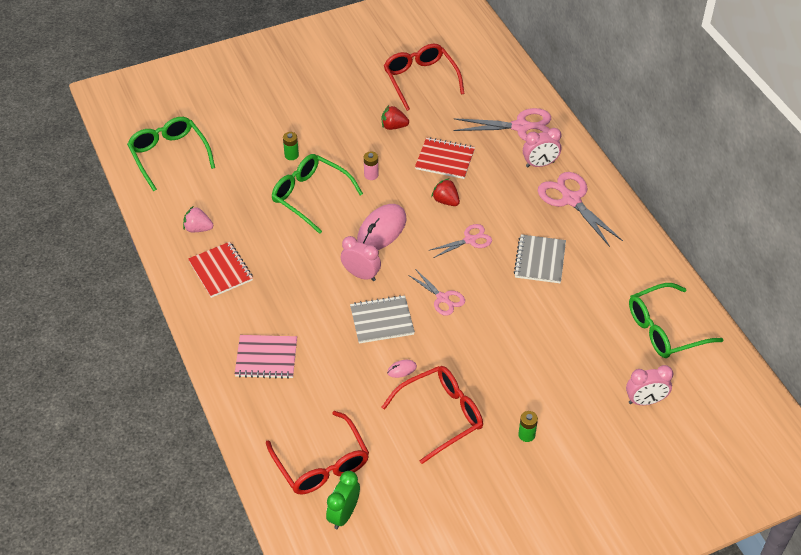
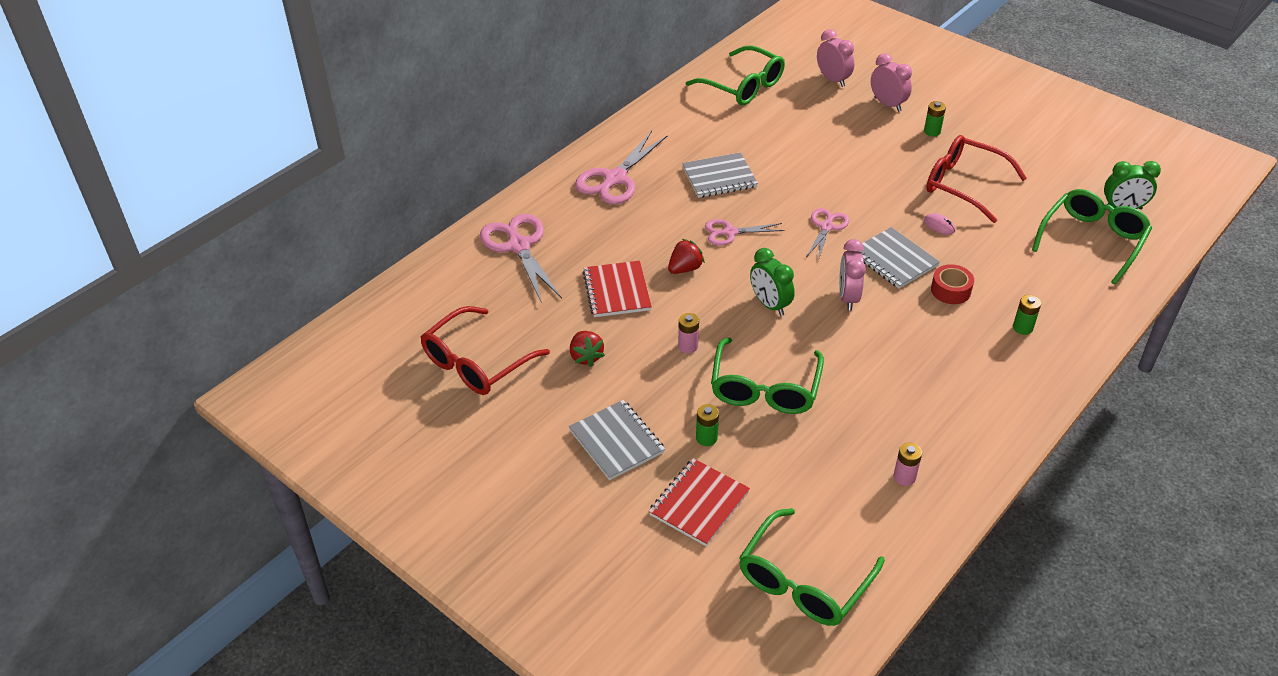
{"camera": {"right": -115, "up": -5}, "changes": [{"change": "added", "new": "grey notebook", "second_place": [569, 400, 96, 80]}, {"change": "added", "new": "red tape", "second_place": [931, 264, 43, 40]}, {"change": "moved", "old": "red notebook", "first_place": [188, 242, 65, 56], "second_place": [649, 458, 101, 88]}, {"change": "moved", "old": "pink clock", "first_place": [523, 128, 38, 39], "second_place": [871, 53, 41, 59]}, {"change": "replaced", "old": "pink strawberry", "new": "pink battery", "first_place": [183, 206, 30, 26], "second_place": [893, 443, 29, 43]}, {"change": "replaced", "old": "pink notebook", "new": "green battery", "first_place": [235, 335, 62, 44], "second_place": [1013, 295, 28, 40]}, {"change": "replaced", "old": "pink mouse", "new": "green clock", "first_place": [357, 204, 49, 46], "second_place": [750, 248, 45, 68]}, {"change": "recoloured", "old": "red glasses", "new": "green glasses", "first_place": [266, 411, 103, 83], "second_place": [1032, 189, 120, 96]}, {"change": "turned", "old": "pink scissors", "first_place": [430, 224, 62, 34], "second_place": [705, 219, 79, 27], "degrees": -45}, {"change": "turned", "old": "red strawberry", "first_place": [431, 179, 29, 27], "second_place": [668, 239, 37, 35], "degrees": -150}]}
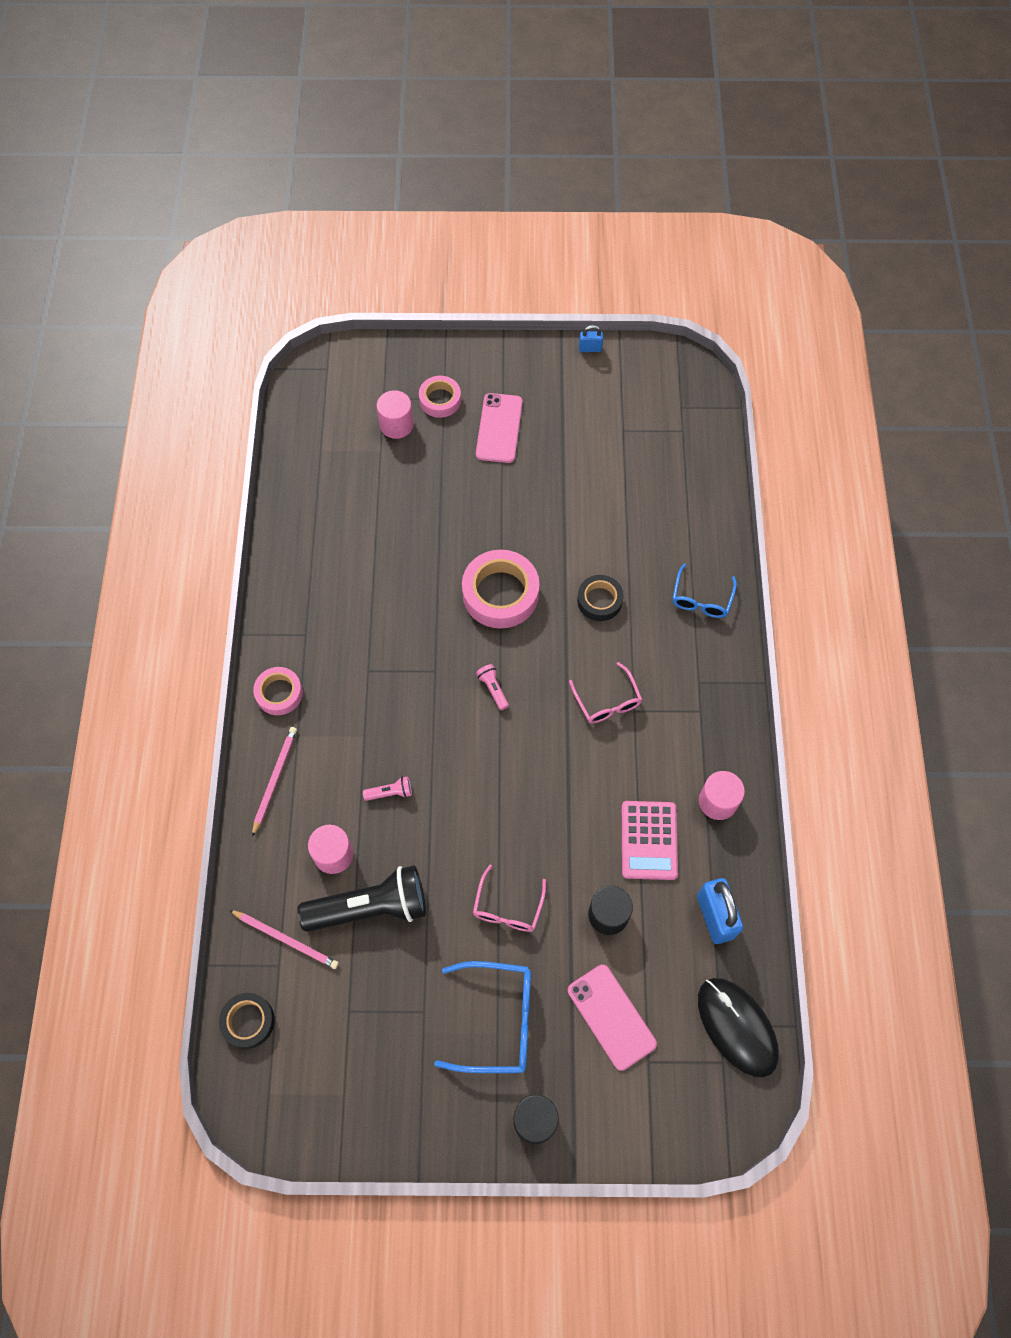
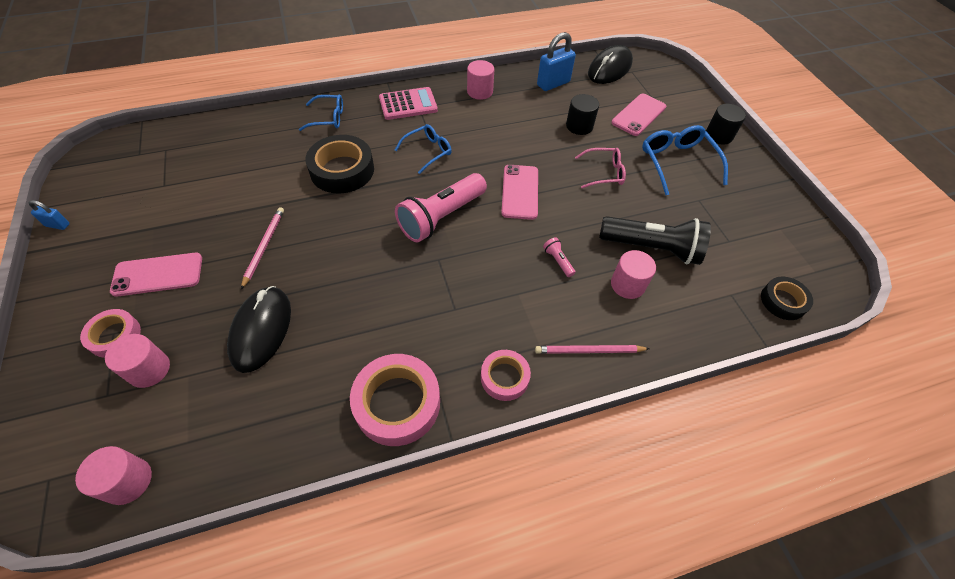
{"camera": {"right": -110, "up": -10}, "changes": [{"change": "added", "new": "pink cylinder", "second_place": [75, 446, 77, 59]}, {"change": "added", "new": "black mouse", "second_place": [227, 286, 64, 87]}, {"change": "added", "new": "pink phone", "second_place": [501, 165, 37, 55]}, {"change": "moved", "old": "pink pencil", "first_place": [229, 910, 110, 59], "second_place": [241, 207, 43, 82]}, {"change": "moved", "old": "pink tape", "first_place": [462, 550, 77, 79], "second_place": [350, 354, 90, 92]}, {"change": "moved", "old": "pink calculator", "first_place": [622, 801, 56, 79], "second_place": [379, 87, 59, 33]}, {"change": "recoloured", "old": "pink glasses", "new": "blue glasses", "first_place": [569, 662, 73, 62], "second_place": [395, 124, 57, 50]}, {"change": "turned", "old": "black flashlight", "first_place": [297, 865, 129, 67], "second_place": [599, 216, 112, 49], "degrees": 135}, {"change": "turned", "old": "blue padlock", "first_place": [579, 325, 24, 27], "second_place": [29, 200, 41, 30], "degrees": -60}, {"change": "resized", "old": "pink flashlight", "first_place": [476, 664, 33, 46], "second_place": [395, 173, 92, 69], "factor": 2.47}, {"change": "resized", "old": "black tape", "first_place": [577, 575, 47, 46], "second_place": [306, 135, 68, 58], "factor": 1.7}]}
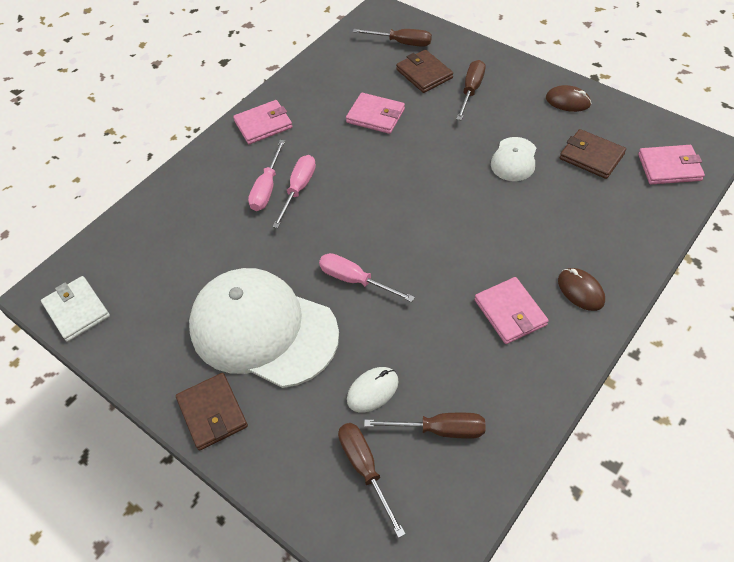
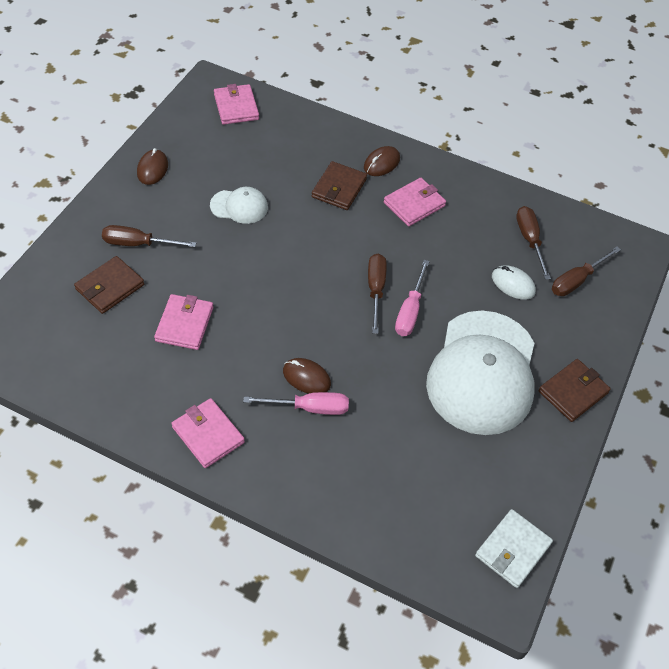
{"camera": {"right": -110, "up": 0}, "changes": [{"change": "moved", "old": "brown screwdriver", "first_place": [353, 29, 79, 18], "second_place": [368, 254, 19, 80]}, {"change": "moved", "old": "brown wallet", "first_place": [560, 129, 66, 50], "second_place": [312, 161, 55, 49]}, {"change": "replaced", "old": "pink screwdriver", "new": "brown mouse", "first_place": [272, 155, 44, 73], "second_place": [283, 358, 48, 36]}]}
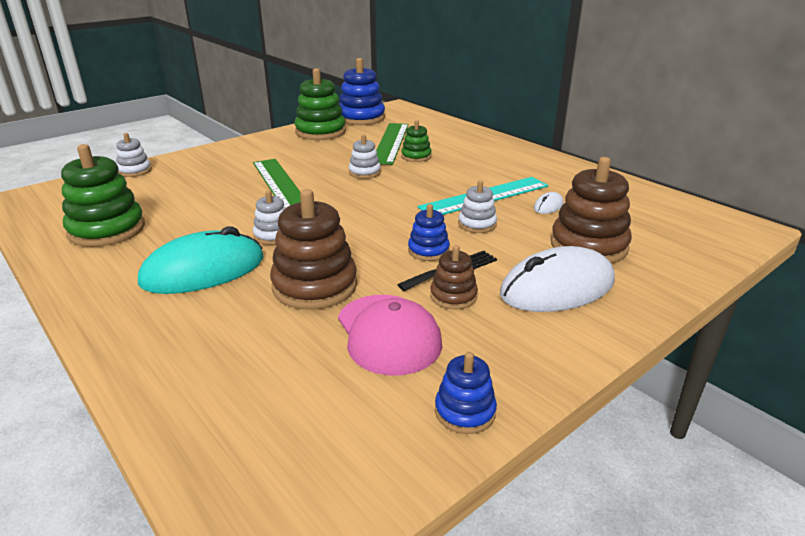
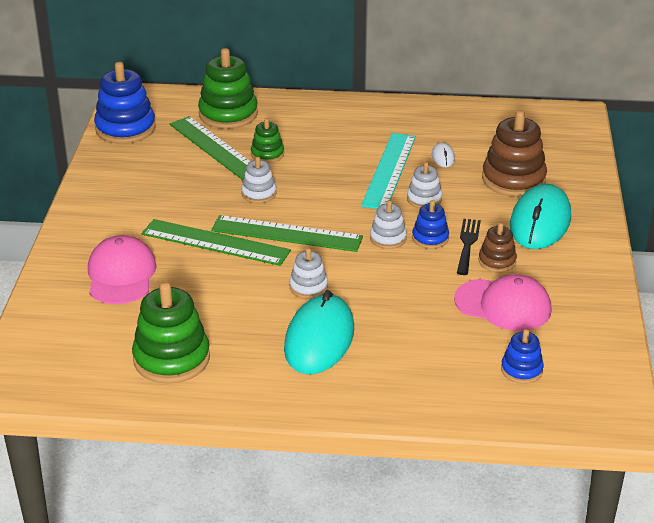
{"camera": {"right": -45, "up": 5}, "changes": [{"change": "removed", "old": "brown stacking toy", "first_place": [270, 189, 87, 121]}, {"change": "added", "new": "pink cap", "second_place": [88, 235, 68, 69]}, {"change": "added", "new": "green ruler", "second_place": [211, 215, 152, 37]}, {"change": "moved", "old": "white stacking toy", "first_place": [116, 133, 36, 44], "second_place": [370, 200, 37, 49]}, {"change": "moved", "old": "green stacking toy", "first_place": [294, 68, 52, 72], "second_place": [198, 48, 60, 81]}, {"change": "moved", "old": "blue stacking toy", "first_place": [435, 352, 62, 82], "second_place": [501, 329, 43, 55]}, {"change": "recoloured", "old": "white mouse", "new": "turquoise mouse", "first_place": [500, 246, 115, 66], "second_place": [510, 184, 61, 65]}]}
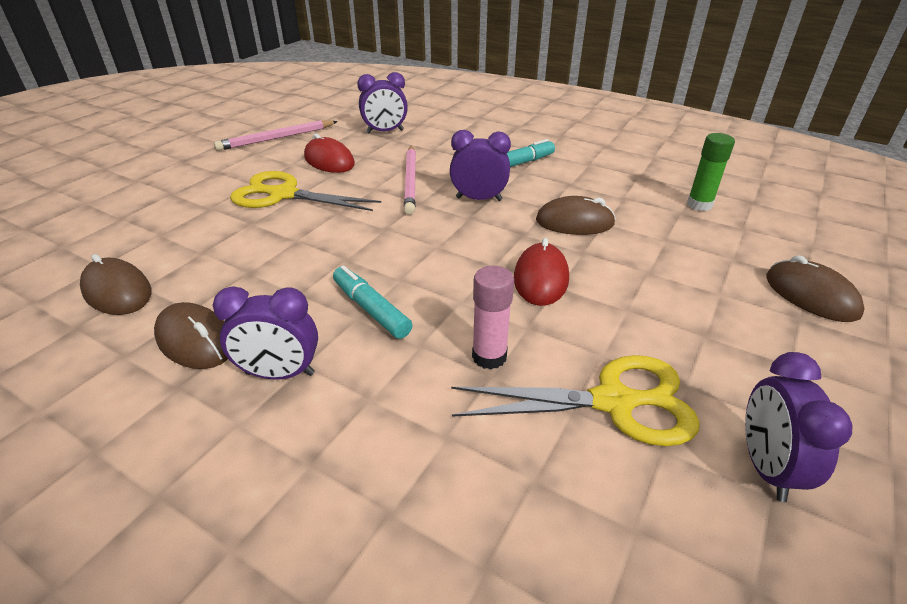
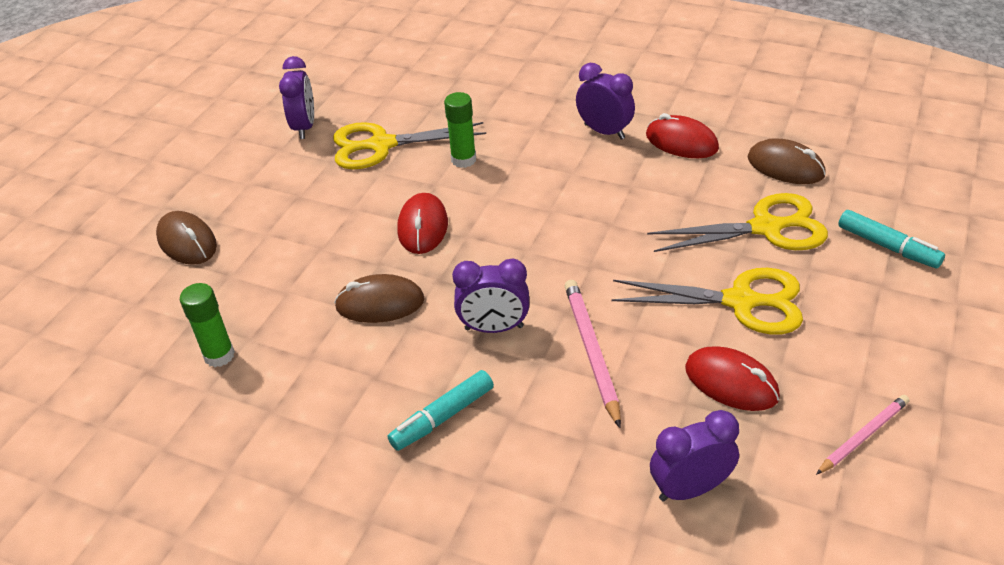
{"camera": {"right": 175, "up": 5}, "changes": [{"change": "added", "new": "yellow scissors", "second_place": [647, 193, 181, 59]}, {"change": "moved", "old": "turquoise marker", "first_place": [333, 265, 79, 74], "second_place": [838, 210, 107, 58]}, {"change": "recoloured", "old": "brown mouse", "new": "red mouse", "first_place": [154, 302, 74, 67], "second_place": [646, 113, 73, 45]}, {"change": "recoloured", "old": "pink glue stick", "new": "green glue stick", "first_place": [472, 266, 42, 103], "second_place": [444, 92, 32, 76]}, {"change": "turned", "old": "purple clock", "first_place": [213, 287, 105, 93], "second_place": [576, 63, 59, 77], "degrees": 45}, {"change": "resized", "old": "pink pencil", "first_place": [214, 120, 124, 31], "second_place": [816, 395, 93, 80], "factor": 0.66}]}
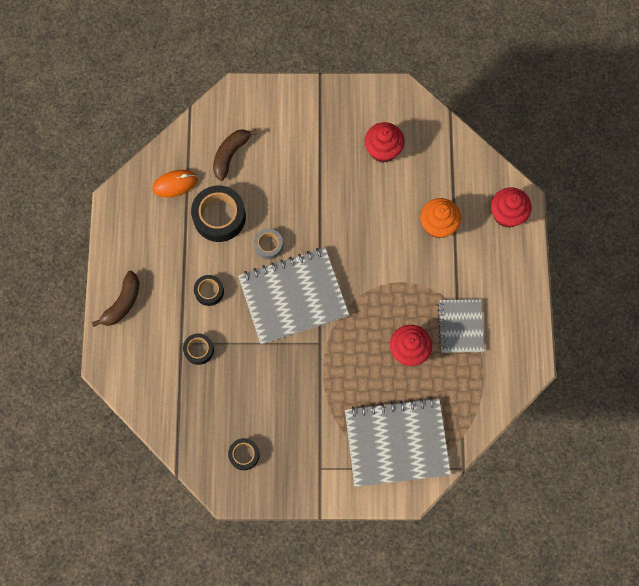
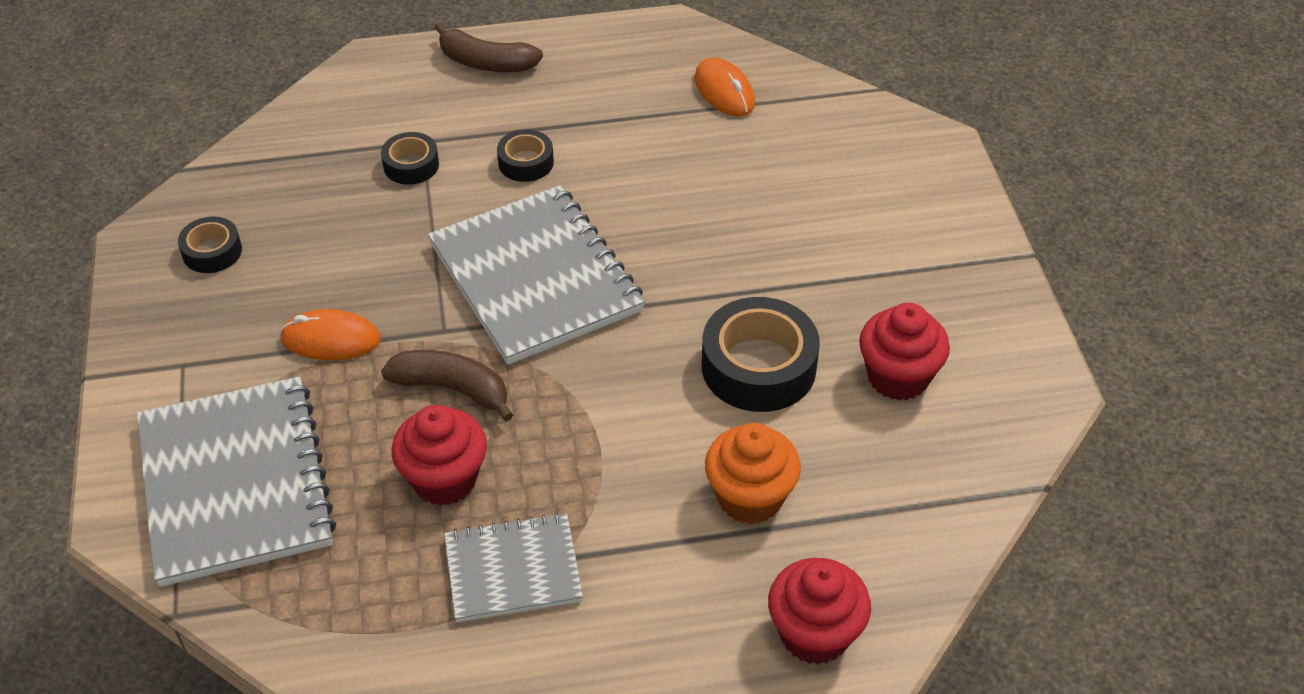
{"camera": {"right": 80, "up": -25}, "changes": [{"change": "removed", "old": "grey tape", "first_place": [254, 229, 29, 30]}, {"change": "added", "new": "orange mouse", "second_place": [280, 309, 101, 51]}, {"change": "moved", "old": "black tape", "first_place": [191, 186, 55, 56], "second_place": [702, 297, 118, 115]}, {"change": "moved", "old": "brown banana", "first_place": [213, 129, 45, 52], "second_place": [381, 350, 132, 71]}]}
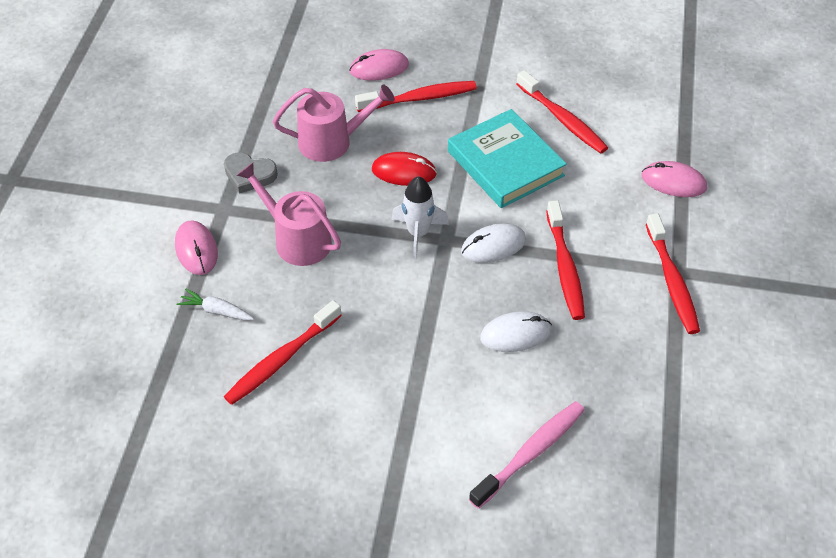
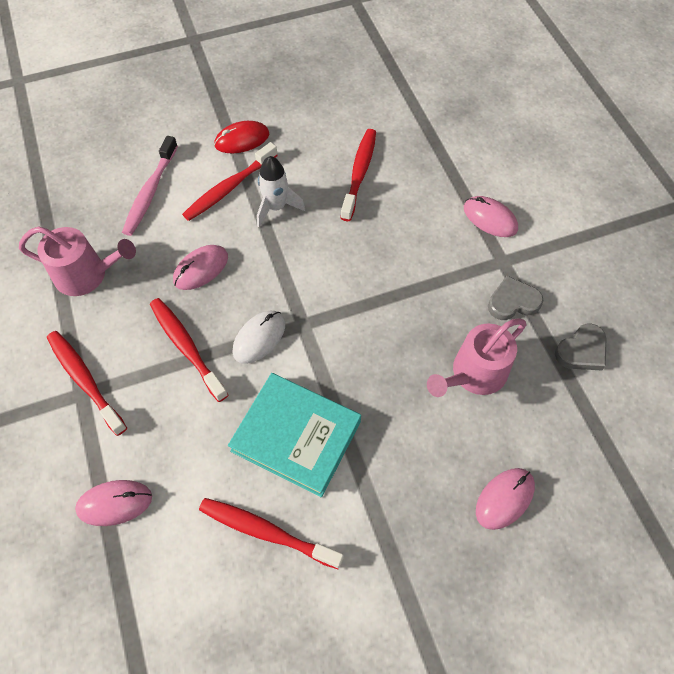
{"camera": {"right": 150, "up": 10}, "changes": [{"change": "removed", "old": "white carrot", "first_place": [177, 289, 77, 32]}, {"change": "added", "new": "grey heart", "second_place": [555, 323, 51, 47]}, {"change": "moved", "old": "pink watering can", "first_place": [237, 163, 104, 103], "second_place": [19, 226, 117, 70]}, {"change": "moved", "old": "red toothbrush", "first_place": [355, 81, 122, 31], "second_place": [182, 142, 96, 79]}, {"change": "moved", "old": "red mouse", "first_place": [372, 152, 65, 34], "second_place": [214, 121, 55, 32]}, {"change": "moved", "old": "white rocket", "first_place": [391, 176, 58, 83], "second_place": [257, 156, 48, 71]}, {"change": "recoloured", "old": "white mouse", "new": "pink mouse", "first_place": [480, 311, 72, 41], "second_place": [173, 245, 55, 45]}]}
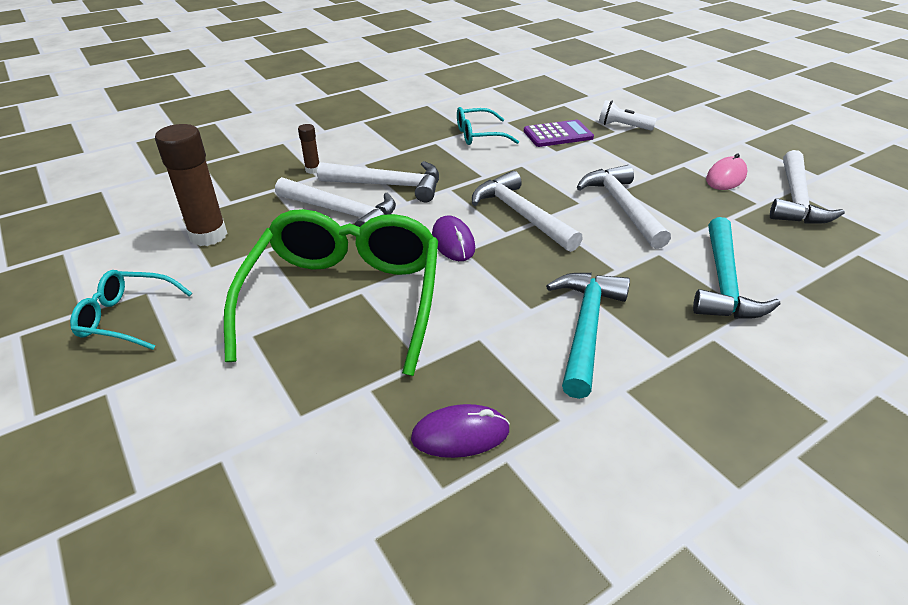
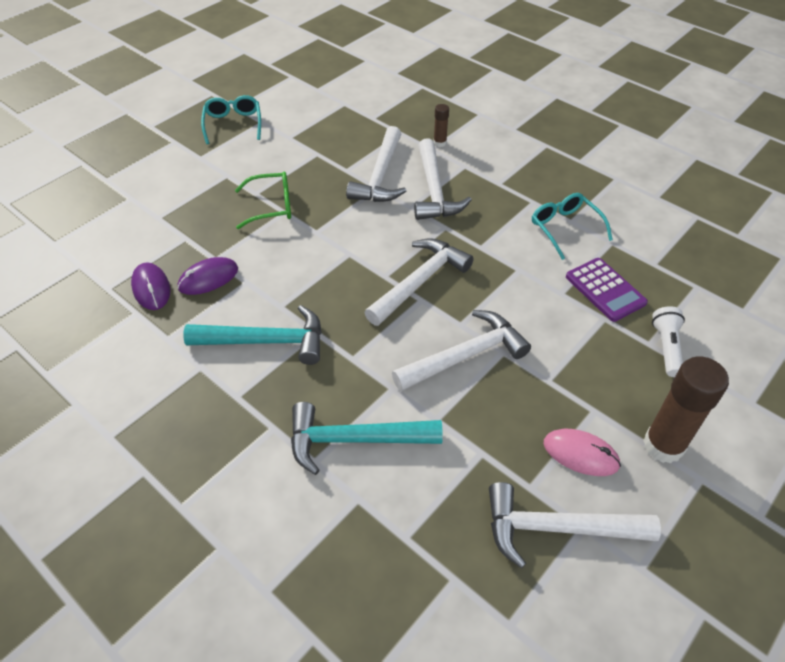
{"camera": {"right": 75, "up": 10}, "changes": [{"change": "moved", "old": "brown glue stick", "first_place": [155, 124, 72, 122], "second_place": [643, 356, 86, 107]}, {"change": "moved", "old": "purple mouse", "first_place": [432, 215, 43, 46], "second_place": [178, 257, 60, 38]}, {"change": "resized", "old": "green glasses", "first_place": [224, 209, 214, 167], "second_place": [235, 172, 56, 57], "factor": 0.48}]}
